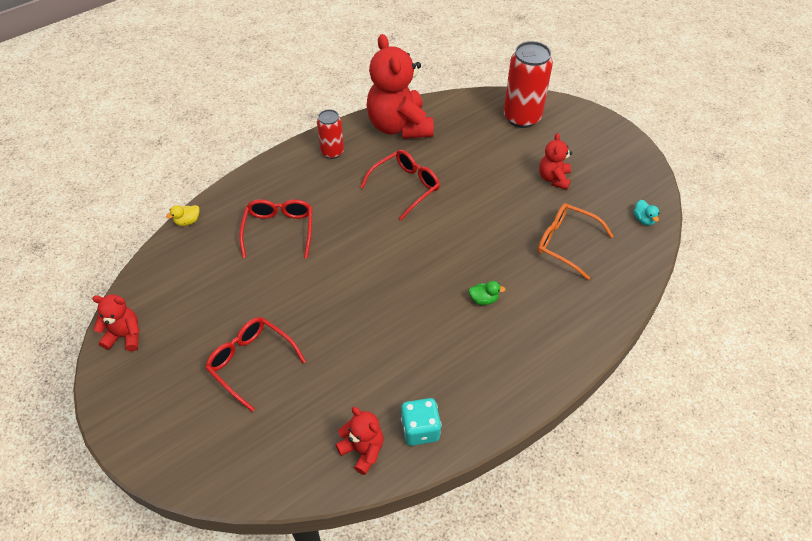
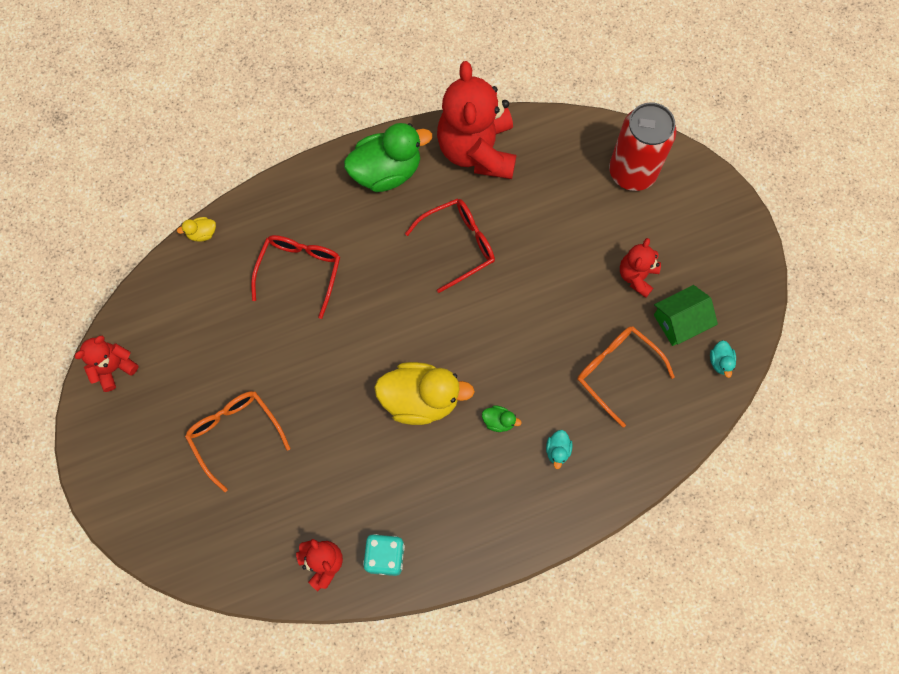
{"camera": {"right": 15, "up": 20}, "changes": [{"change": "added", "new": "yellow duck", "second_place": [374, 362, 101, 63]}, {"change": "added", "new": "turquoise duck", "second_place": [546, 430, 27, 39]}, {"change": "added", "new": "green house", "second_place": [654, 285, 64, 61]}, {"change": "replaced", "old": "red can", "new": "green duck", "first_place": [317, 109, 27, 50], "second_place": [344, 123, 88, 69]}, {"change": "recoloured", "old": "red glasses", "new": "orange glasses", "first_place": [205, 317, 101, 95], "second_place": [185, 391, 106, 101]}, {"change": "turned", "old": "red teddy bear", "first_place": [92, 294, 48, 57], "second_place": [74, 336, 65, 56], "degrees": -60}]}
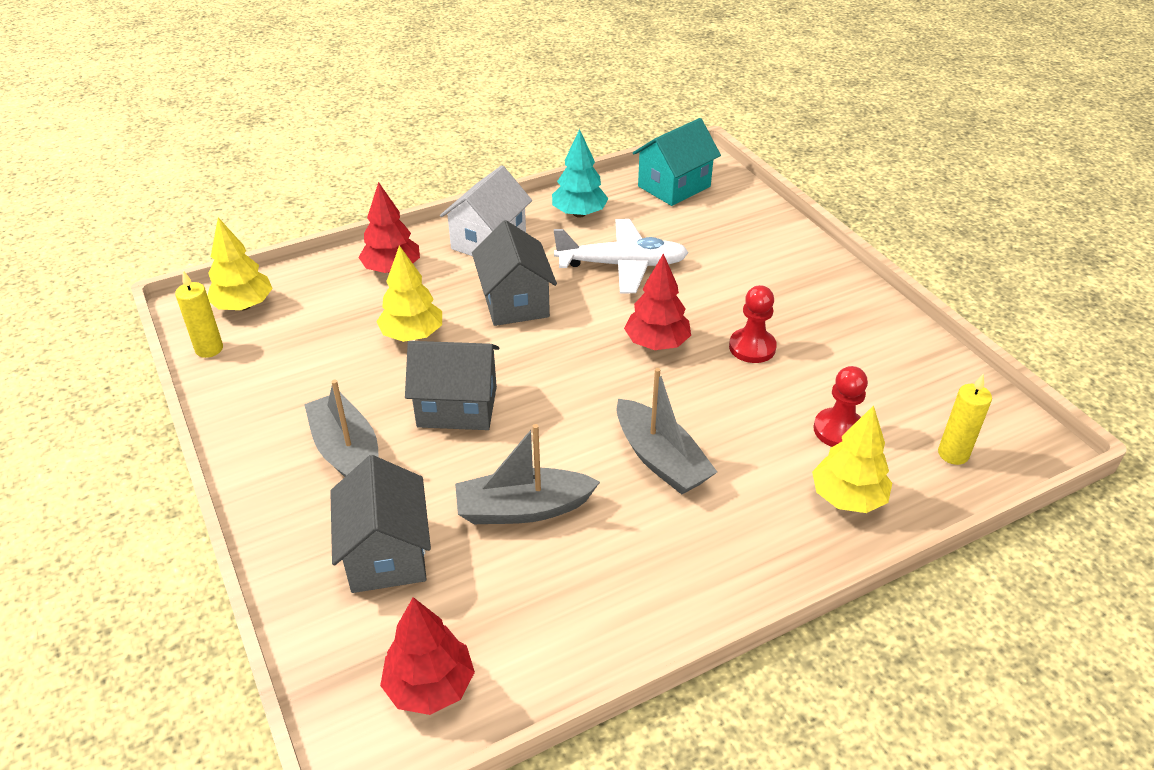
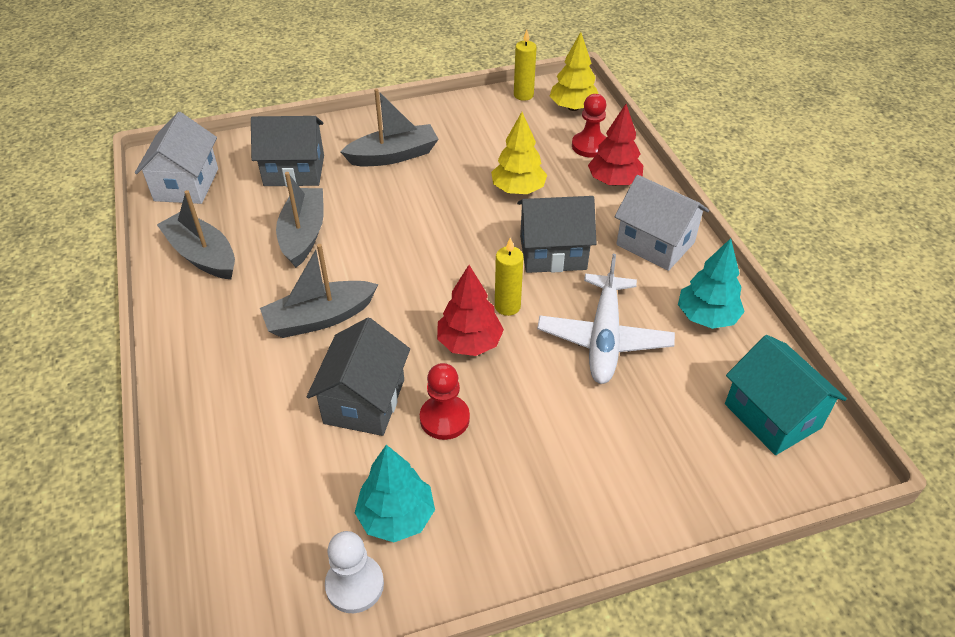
{"camera": {"right": 100, "up": 5}, "changes": [{"change": "removed", "old": "yellow tree", "first_place": [812, 405, 80, 108]}, {"change": "added", "new": "grey boat", "second_place": [157, 190, 78, 89]}, {"change": "added", "new": "white pawn", "second_place": [325, 531, 59, 82]}, {"change": "added", "new": "turquoise tree", "second_place": [355, 445, 80, 97]}, {"change": "moved", "old": "grey house", "first_place": [405, 341, 94, 89], "second_place": [307, 318, 103, 118]}, {"change": "moved", "old": "red pawn", "first_place": [814, 366, 54, 81], "second_place": [572, 94, 35, 64]}, {"change": "moved", "old": "yellow candle", "first_place": [938, 373, 54, 92], "second_place": [495, 237, 29, 79]}, {"change": "replaced", "old": "red tree", "new": "white house", "first_place": [380, 597, 95, 118], "second_place": [135, 112, 83, 92]}]}
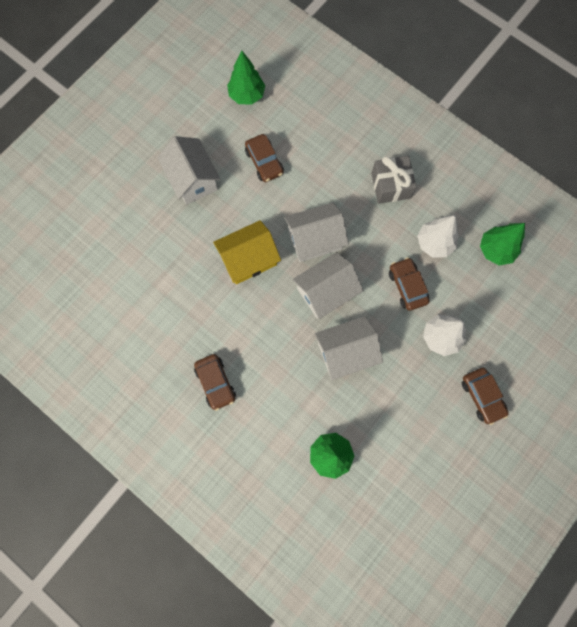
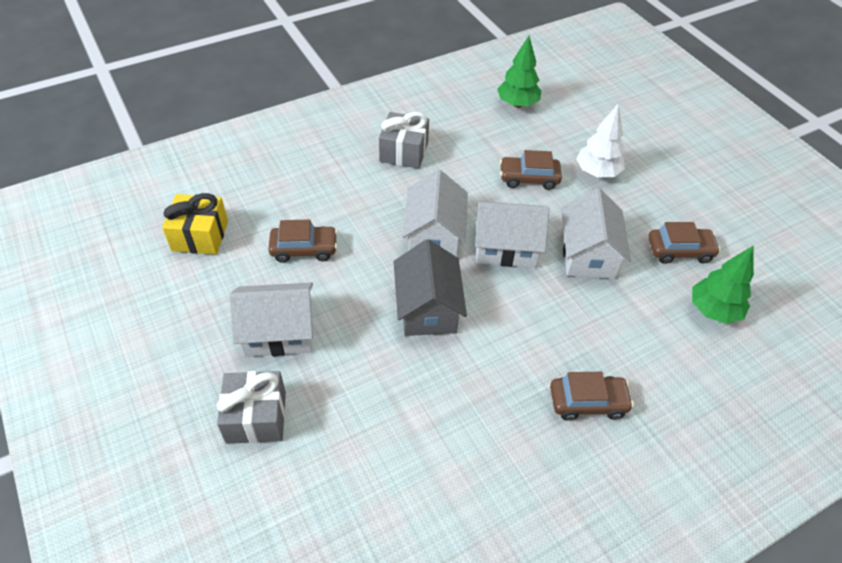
{"camera": {"right": -70, "up": -25}, "changes": [{"change": "removed", "old": "white tree", "first_place": [417, 215, 41, 43]}, {"change": "added", "new": "grey gift", "second_place": [217, 371, 69, 73]}, {"change": "moved", "old": "brown car", "first_place": [462, 368, 47, 57], "second_place": [648, 222, 73, 42]}, {"change": "replaced", "old": "green tree", "new": "yellow gift", "first_place": [227, 50, 38, 55], "second_place": [162, 193, 66, 62]}, {"change": "recoloured", "old": "yellow house", "new": "grey house", "first_place": [213, 220, 68, 64], "second_place": [394, 239, 73, 97]}, {"change": "turned", "old": "white house", "first_place": [292, 252, 72, 67], "second_place": [475, 201, 74, 67], "degrees": -75}]}
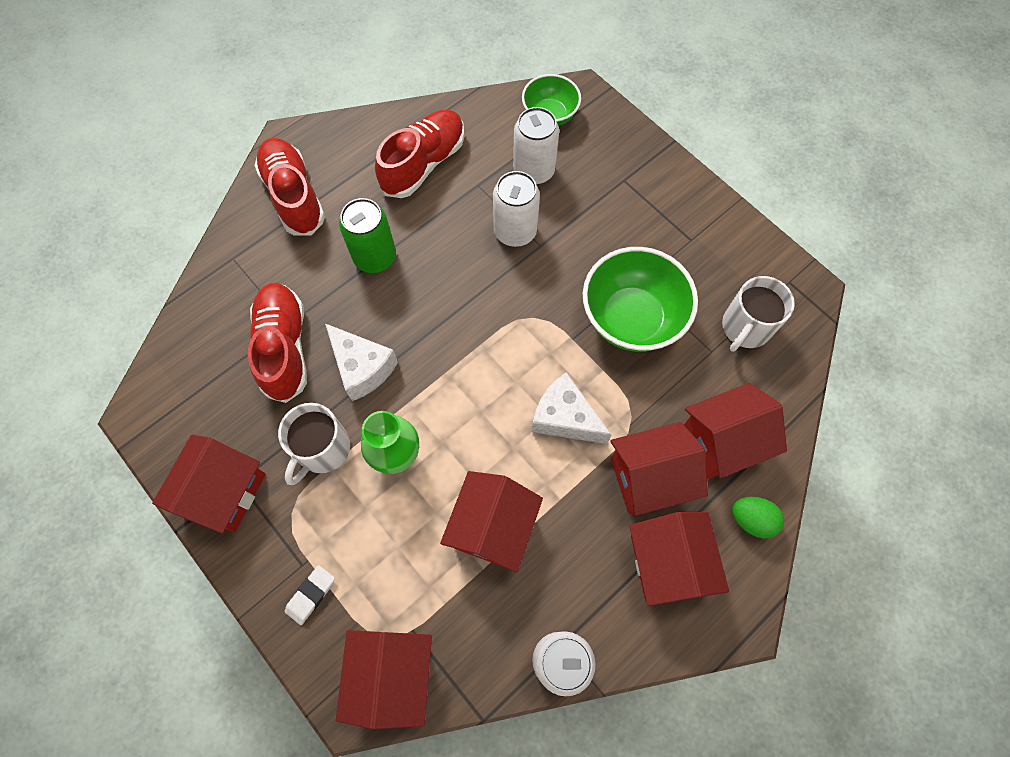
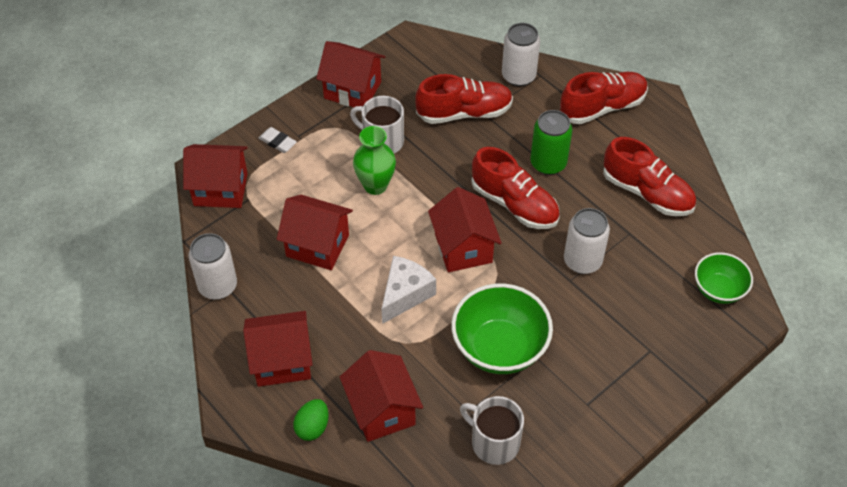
{"camera": {"right": 90, "up": -15}, "changes": [{"change": "removed", "old": "white cheese", "first_place": [325, 323, 73, 78]}, {"change": "added", "new": "red shoe", "second_place": [471, 147, 89, 82]}, {"change": "moved", "old": "white can", "first_place": [513, 107, 46, 78], "second_place": [502, 23, 38, 63]}, {"change": "moved", "old": "red house", "first_place": [610, 422, 98, 94], "second_place": [428, 187, 74, 85]}]}
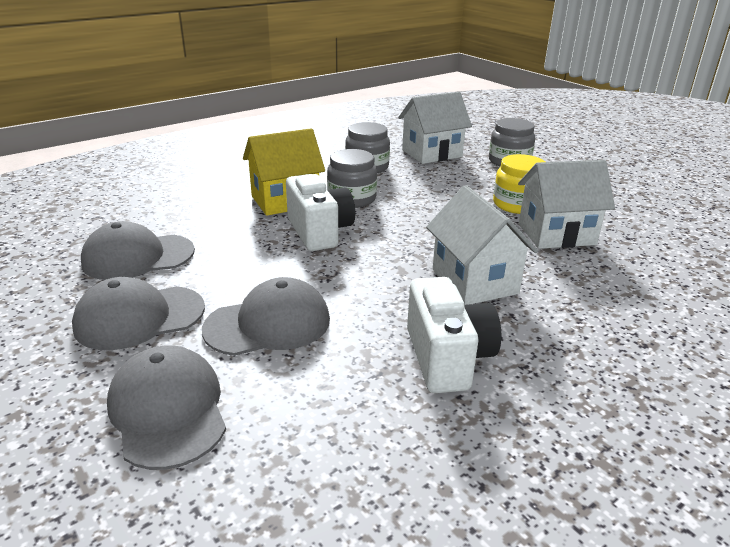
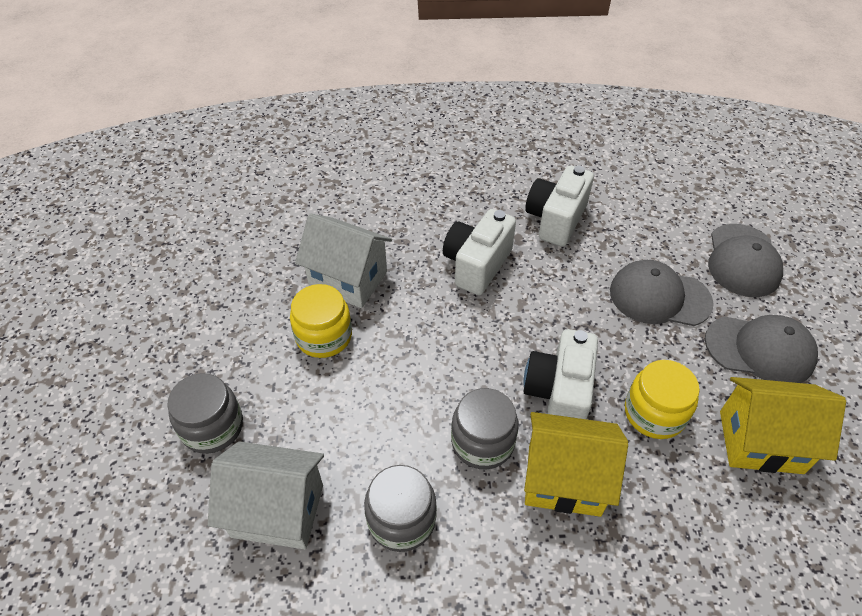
{"camera": {"right": -145, "up": 20}, "changes": [{"change": "added", "new": "yellow jar", "second_place": [625, 360, 75, 79]}, {"change": "replaced", "old": "grey cap", "new": "yellow house", "first_place": [81, 221, 114, 59], "second_place": [720, 377, 126, 97]}, {"change": "replaced", "old": "white house", "new": "white camera", "first_place": [426, 185, 112, 120], "second_place": [443, 209, 73, 86]}]}
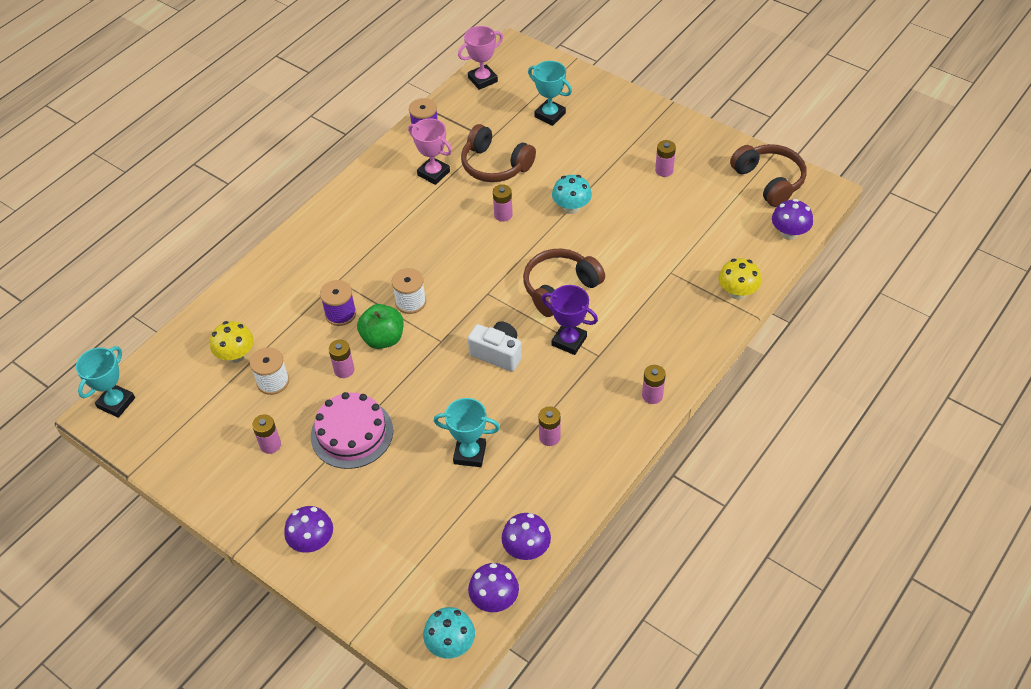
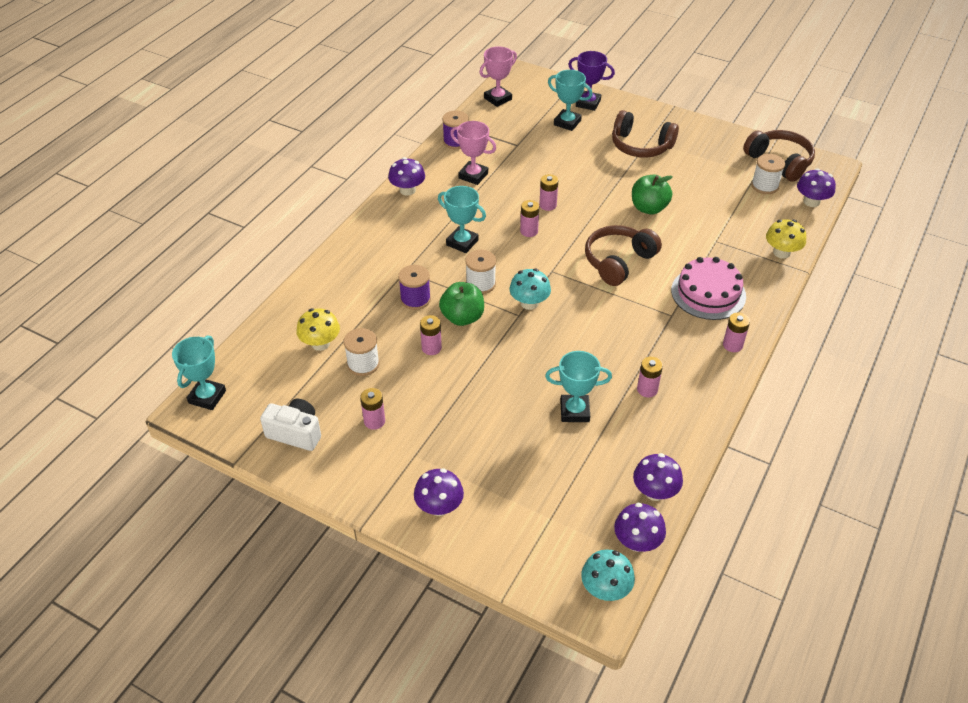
{"camera": {"right": -10, "up": -5}, "changes": [{"change": "added", "new": "purple mushroom", "second_place": [388, 157, 37, 39]}, {"change": "added", "new": "turquoise trophy", "second_place": [438, 186, 48, 67]}, {"change": "added", "new": "green apple", "second_place": [632, 175, 41, 39]}, {"change": "added", "new": "white spool", "second_place": [751, 154, 34, 40]}, {"change": "moved", "old": "pink cake", "first_place": [311, 392, 82, 77], "second_place": [671, 257, 75, 63]}, {"change": "moved", "old": "brown headphones", "first_place": [461, 124, 75, 58], "second_place": [612, 110, 67, 48]}, {"change": "moved", "old": "white camera", "first_place": [468, 321, 54, 51], "second_place": [260, 399, 61, 52]}, {"change": "moved", "old": "purple trophy", "first_place": [542, 285, 56, 70], "second_place": [568, 51, 47, 60]}, {"change": "moved", "old": "turquoise mushroom", "first_place": [552, 175, 40, 39], "second_place": [509, 269, 42, 41]}, {"change": "moved", "old": "pink battery", "first_place": [655, 140, 21, 37], "second_place": [520, 200, 19, 37]}]}
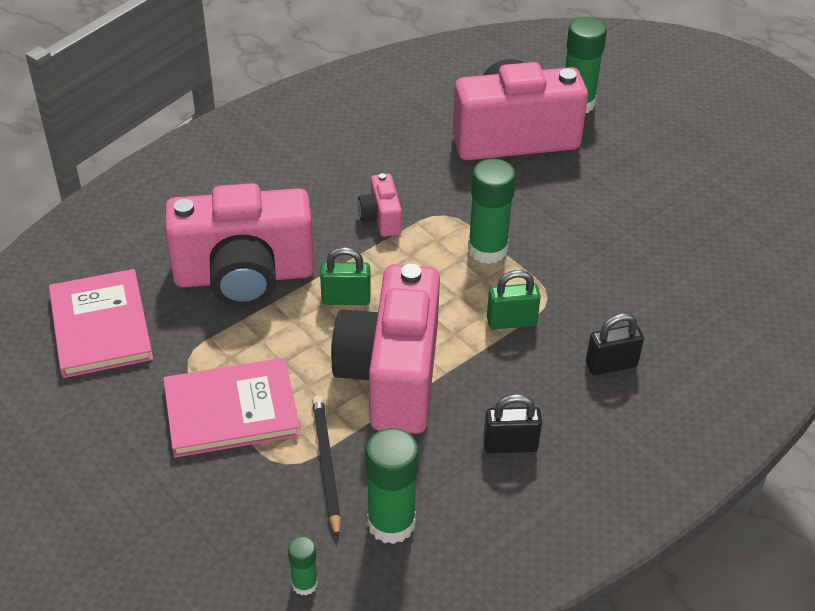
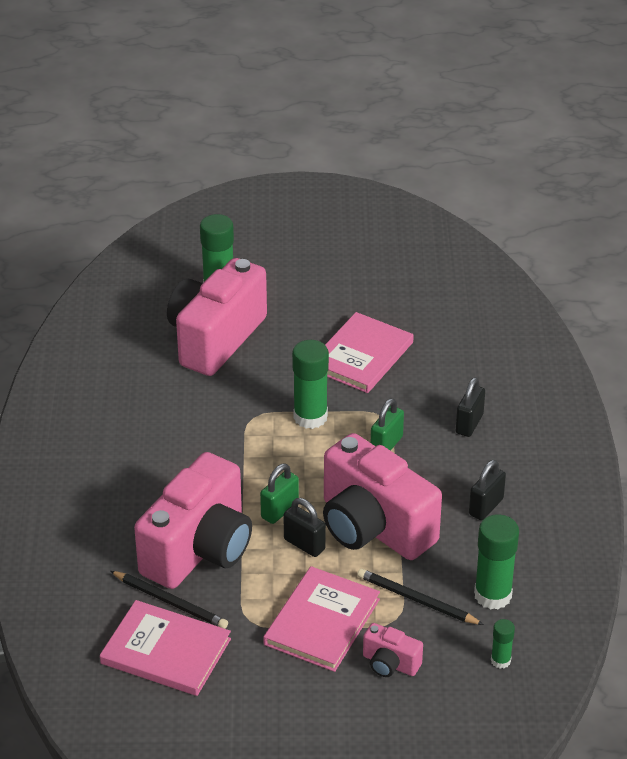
{"camera": {"right": -50, "up": -5}, "changes": [{"change": "added", "new": "black pencil", "second_place": [110, 571, 118, 58]}, {"change": "added", "new": "black padlock", "second_place": [283, 498, 43, 59]}, {"change": "added", "new": "pink book", "second_place": [325, 312, 89, 81]}, {"change": "moved", "old": "pink camera", "first_place": [358, 173, 44, 64], "second_place": [363, 623, 60, 54]}]}
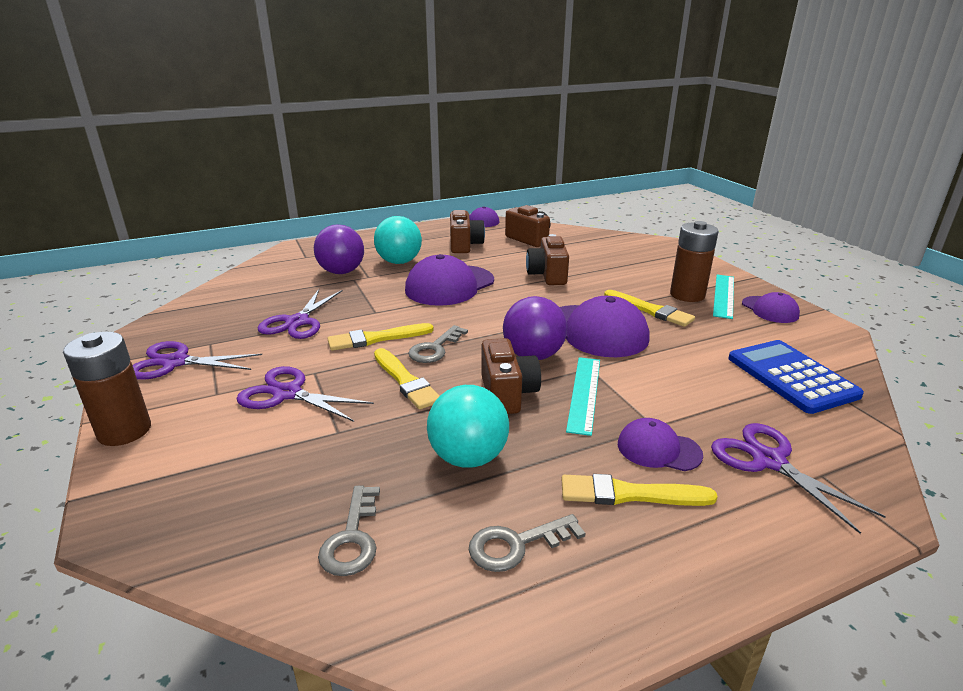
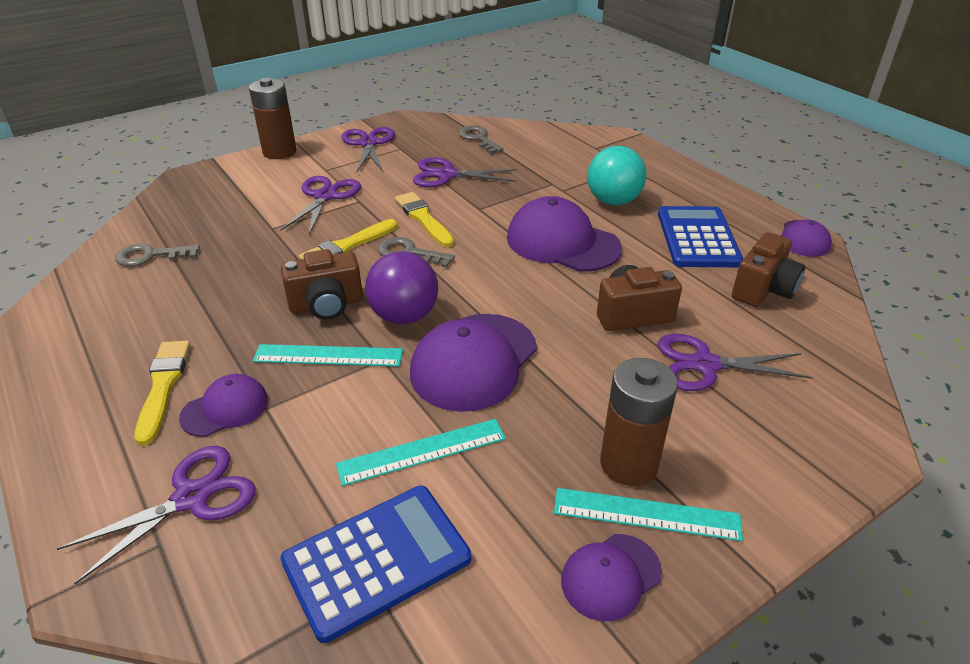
{"camera": {"right": 80, "up": 10}, "changes": [{"change": "removed", "old": "purple ball", "first_place": [314, 224, 50, 50]}, {"change": "removed", "old": "turquoise ball", "first_place": [427, 385, 82, 83]}, {"change": "removed", "old": "yellow brush", "first_place": [604, 290, 91, 37]}, {"change": "added", "new": "turquoise ruler", "second_place": [336, 419, 170, 67]}, {"change": "added", "new": "purple scissors", "second_place": [658, 334, 155, 57]}, {"change": "moved", "old": "grey key", "first_place": [469, 514, 116, 58], "second_place": [459, 125, 44, 29]}, {"change": "replaced", "old": "brown camera", "new": "blue calculator", "first_place": [450, 210, 35, 43], "second_place": [658, 206, 85, 61]}, {"change": "turned", "old": "purple cap", "first_place": [618, 418, 85, 53], "second_place": [179, 374, 89, 63], "degrees": 45}]}
